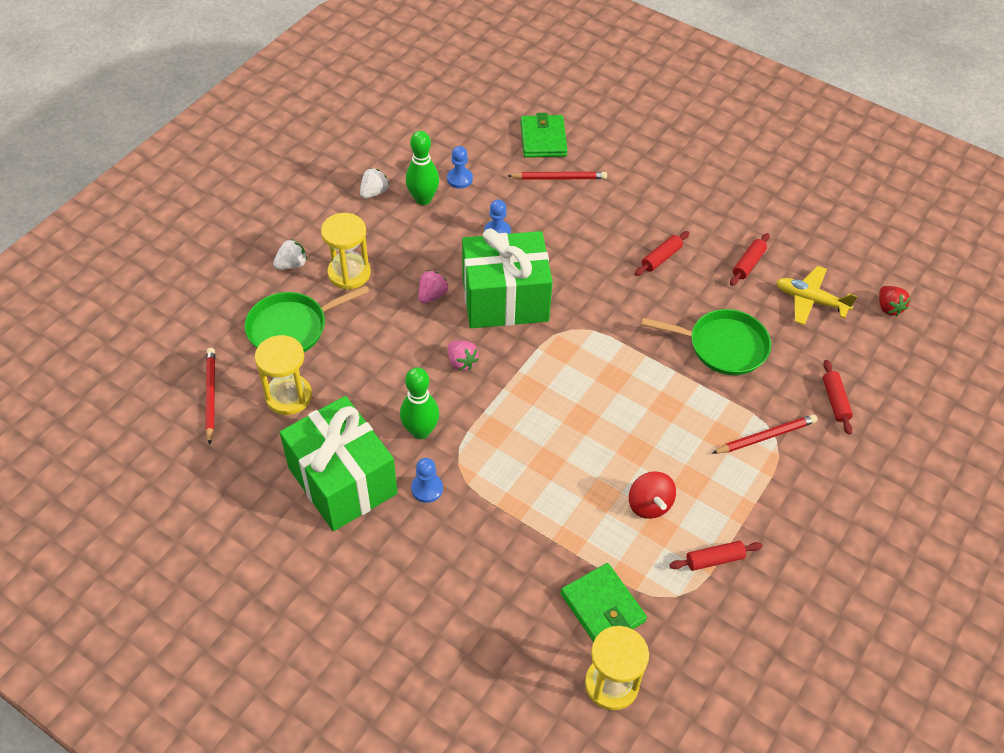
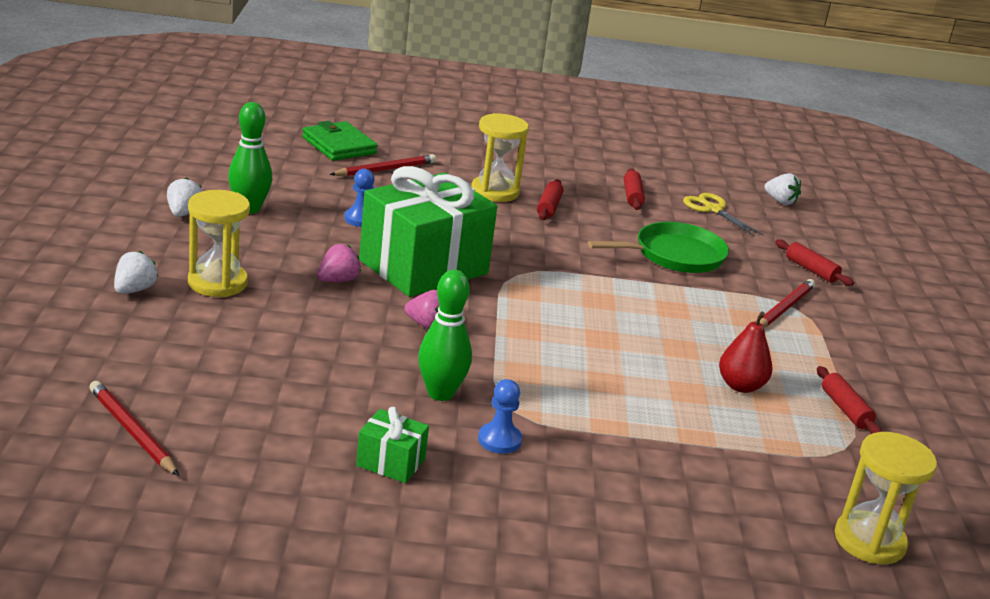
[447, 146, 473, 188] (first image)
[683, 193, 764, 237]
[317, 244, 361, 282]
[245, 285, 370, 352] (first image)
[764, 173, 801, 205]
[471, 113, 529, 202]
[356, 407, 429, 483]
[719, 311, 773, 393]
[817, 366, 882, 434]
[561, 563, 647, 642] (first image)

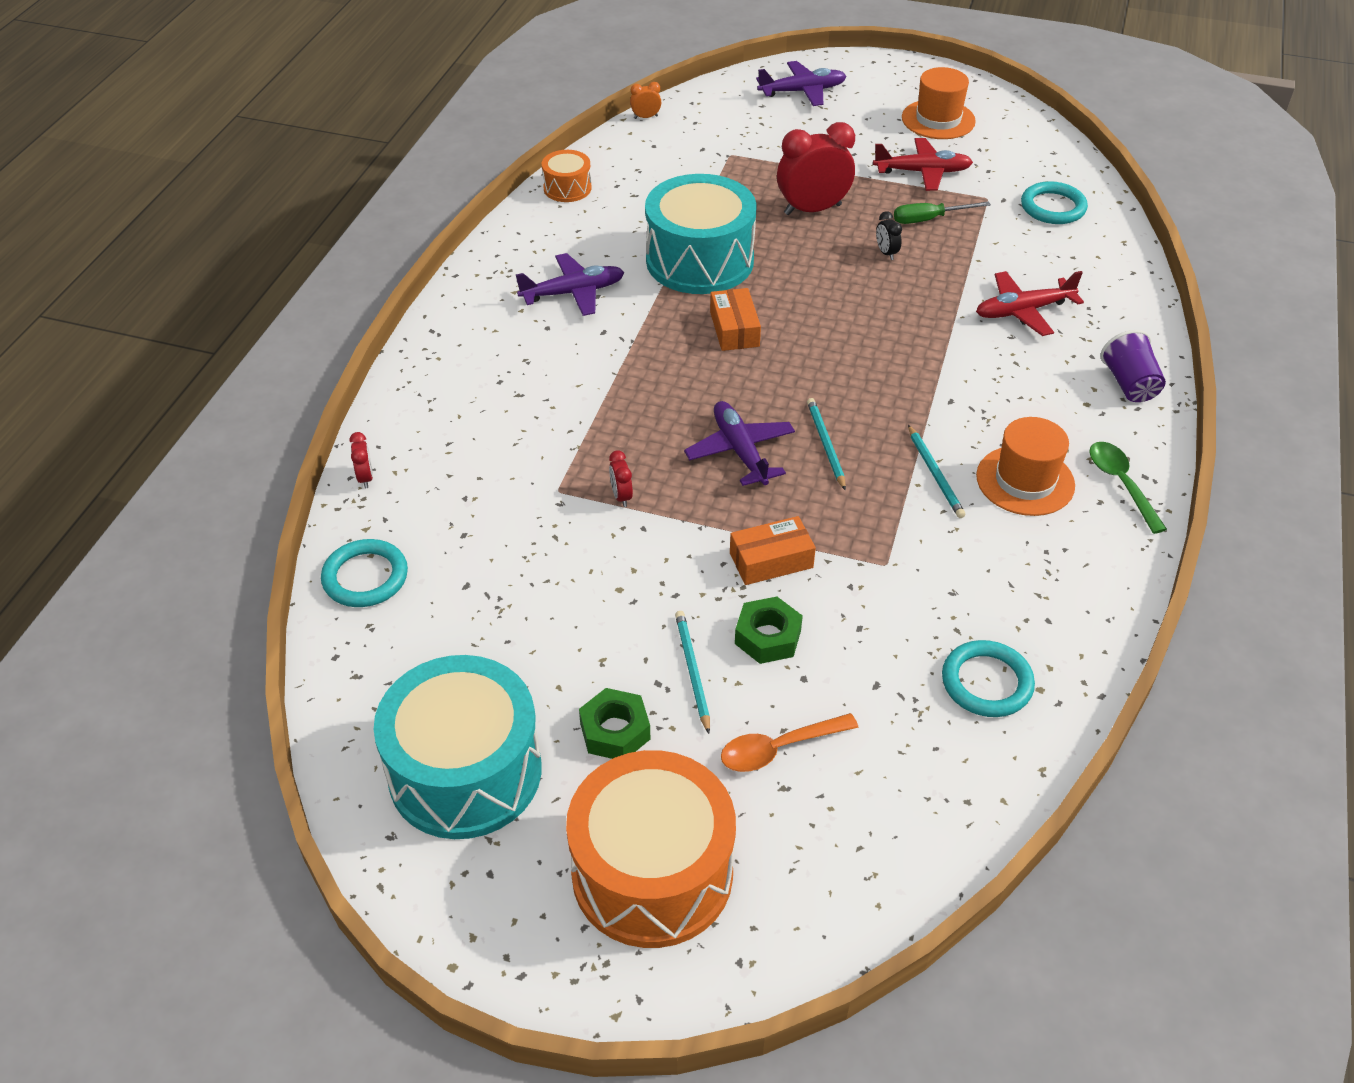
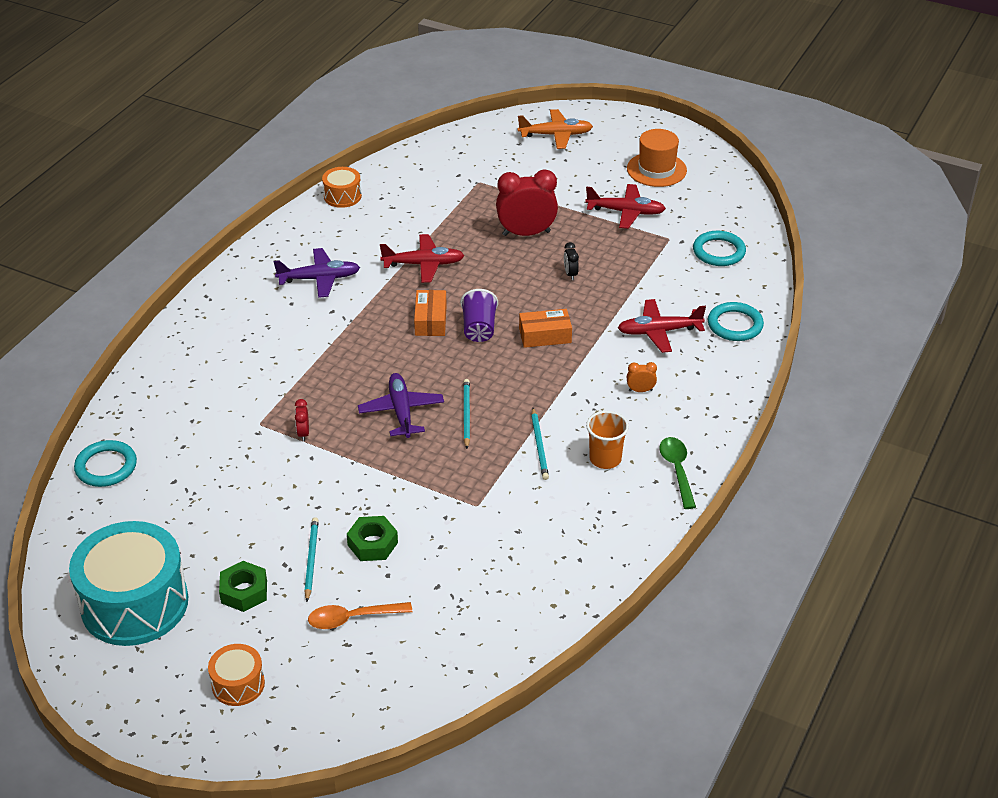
[518, 109, 593, 149]
[627, 362, 657, 392]
[380, 234, 465, 283]
[894, 201, 991, 224] (first image)
[460, 289, 498, 342]
[586, 411, 629, 469]
[349, 432, 373, 488] (first image)
[519, 309, 572, 348]
[708, 302, 764, 341]
[208, 644, 265, 706]

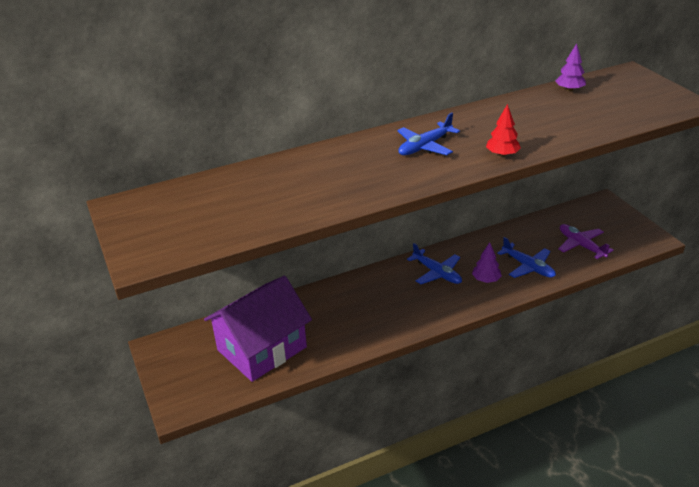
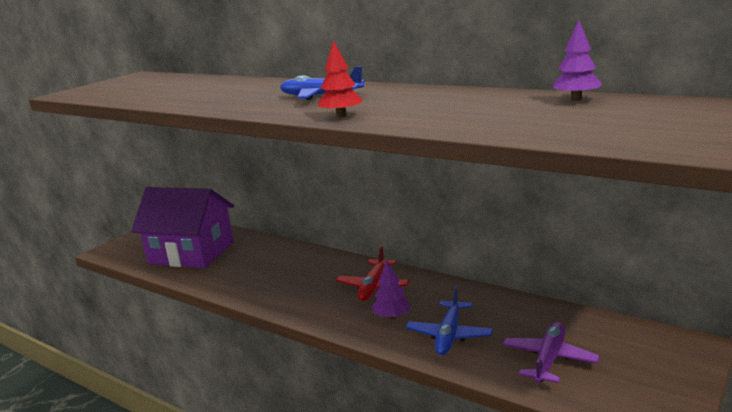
[336, 246, 409, 301]

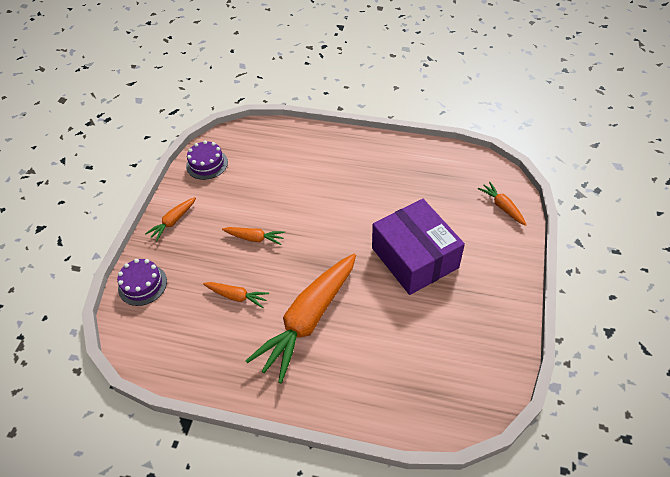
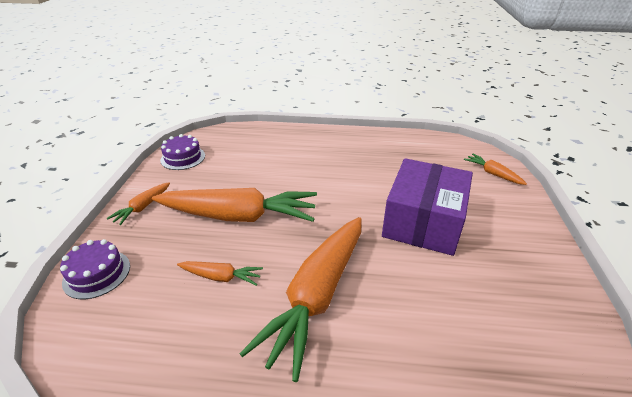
[382, 158, 473, 256]
[152, 188, 317, 222]

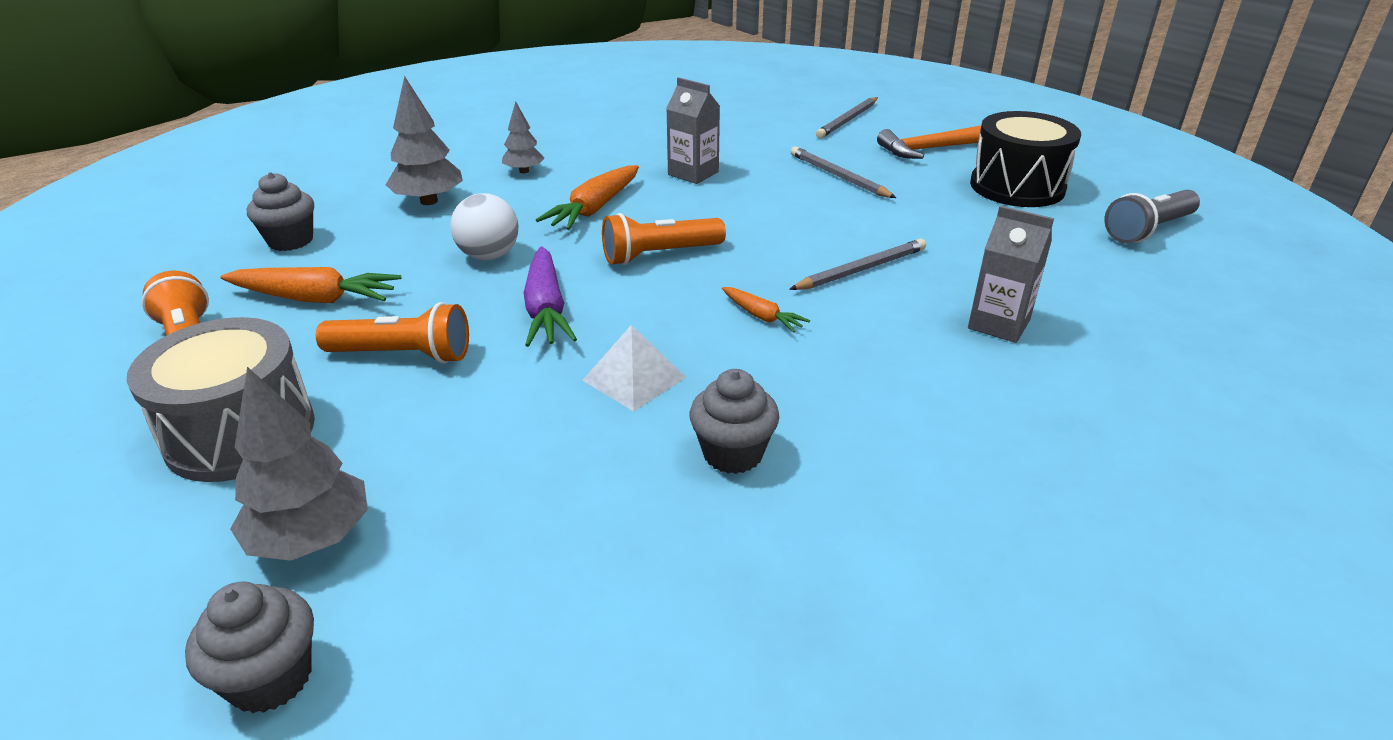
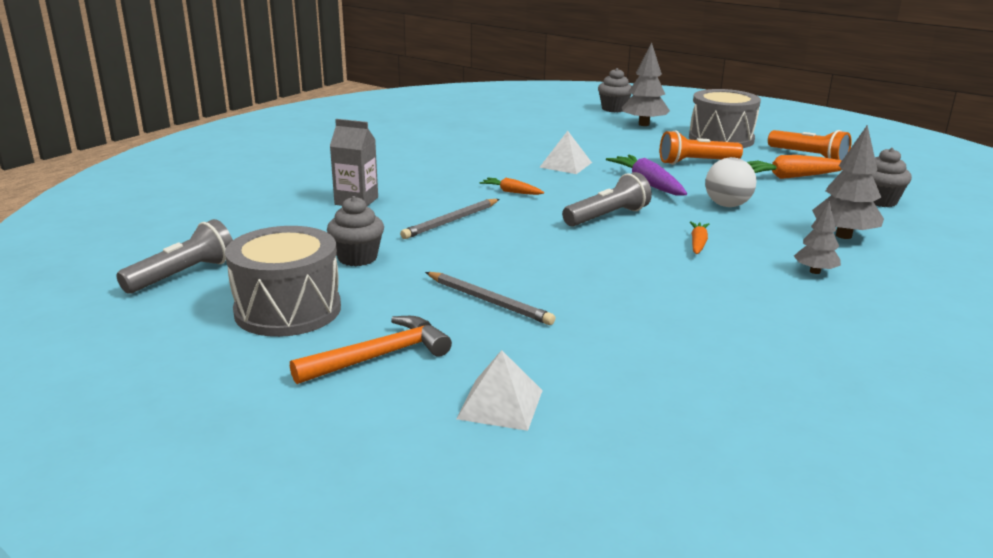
[666, 77, 720, 184] (first image)
[456, 350, 543, 431]
[225, 226, 341, 337]
[690, 222, 709, 254]
[562, 172, 652, 227]
[327, 196, 384, 266]

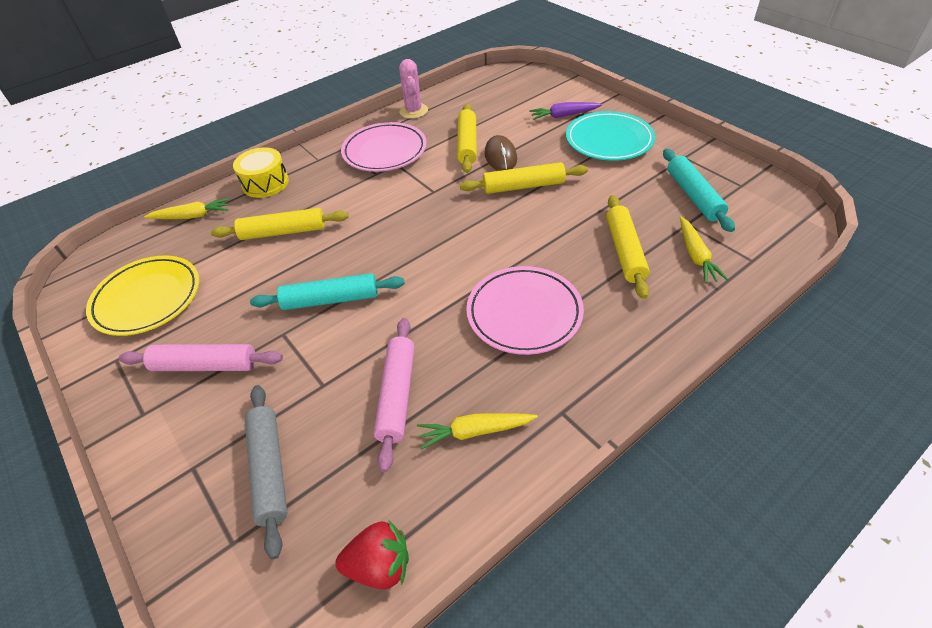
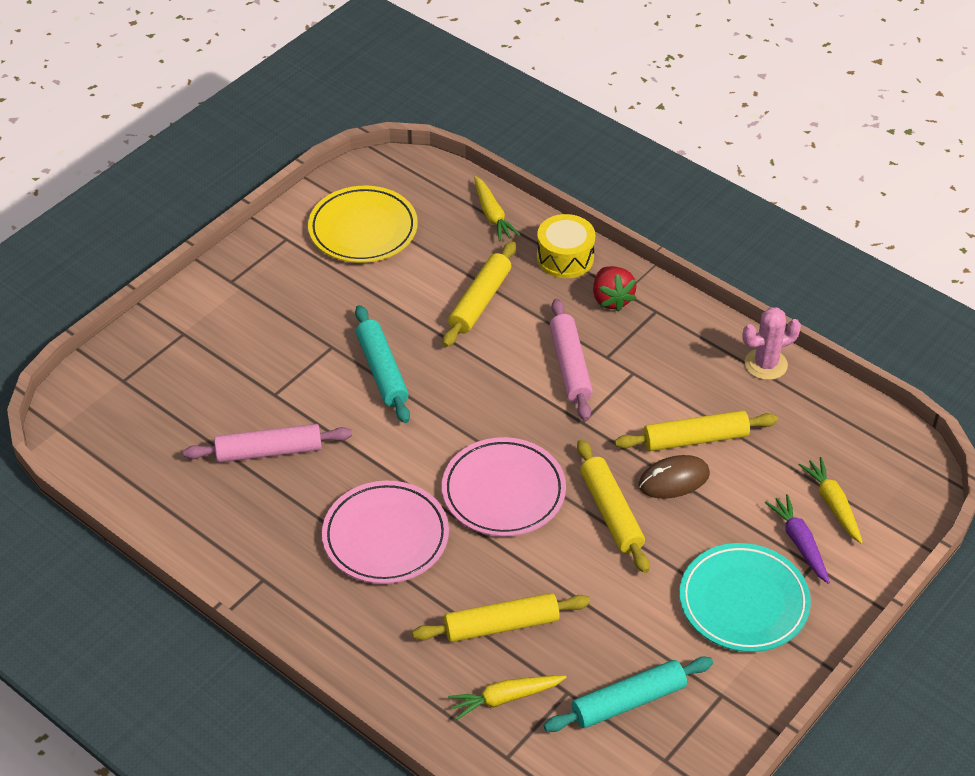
[442, 437, 566, 536]
[443, 241, 516, 347]
[550, 298, 593, 421]
[245, 385, 288, 560] (first image)
[799, 457, 863, 544]
[593, 266, 636, 312]

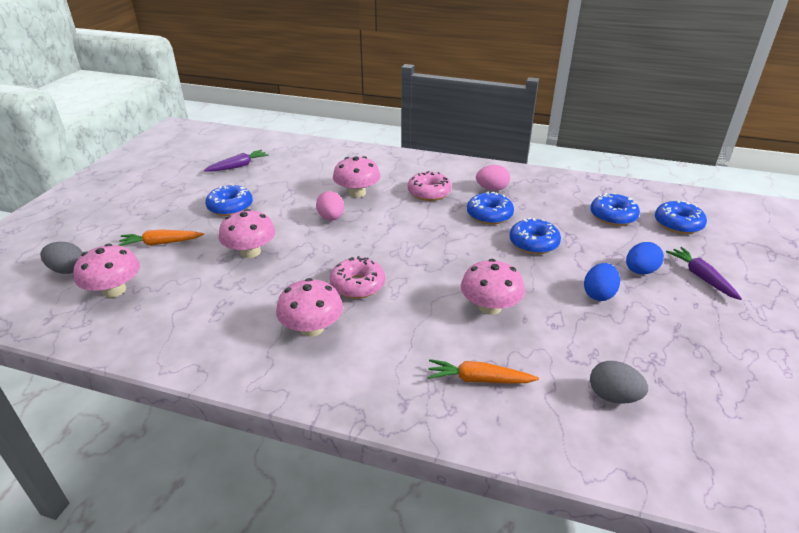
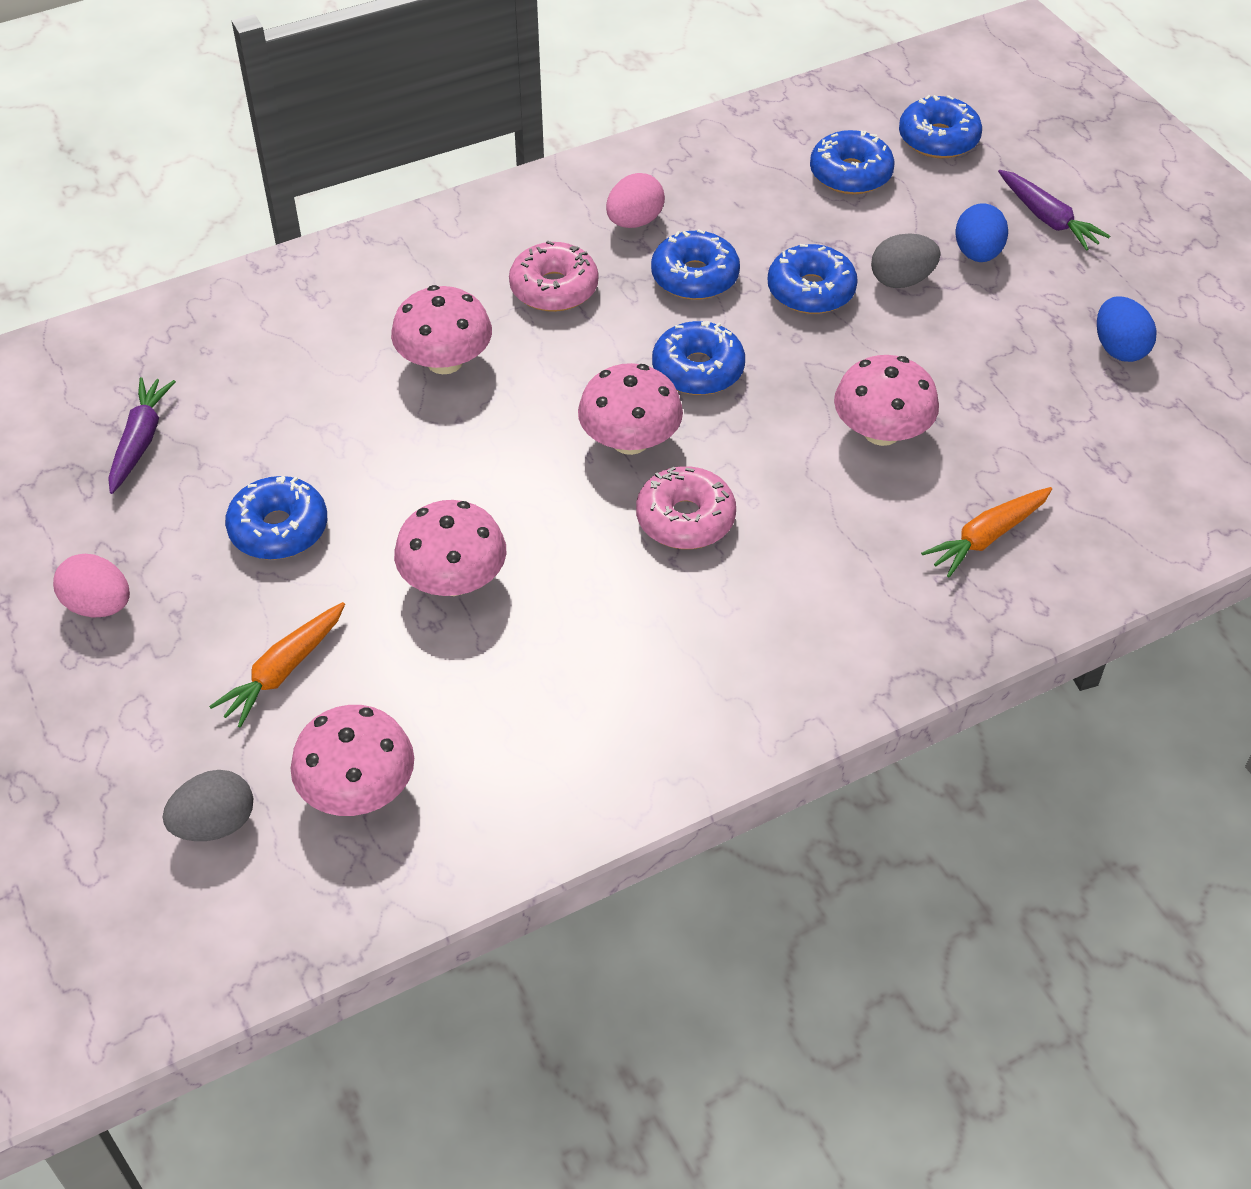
[53, 554, 130, 618]
[998, 170, 1110, 251]
[1097, 296, 1157, 362]
[578, 363, 683, 455]
[871, 233, 941, 288]
[652, 321, 745, 395]

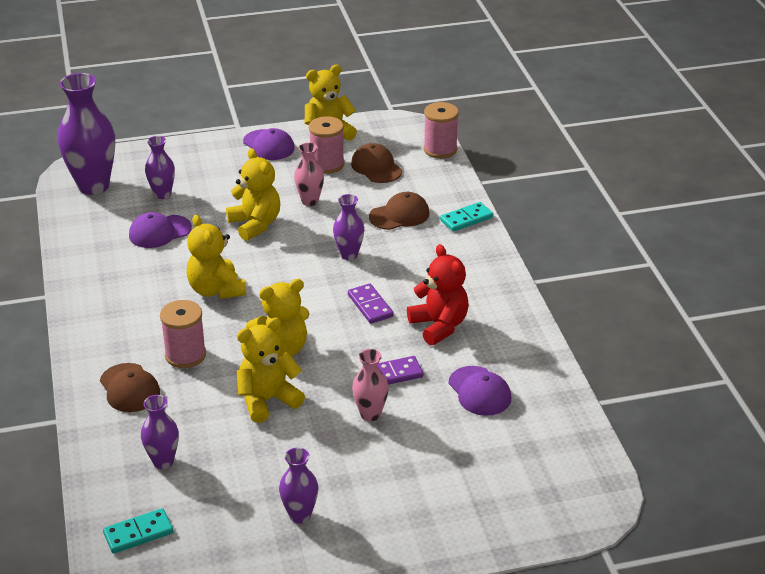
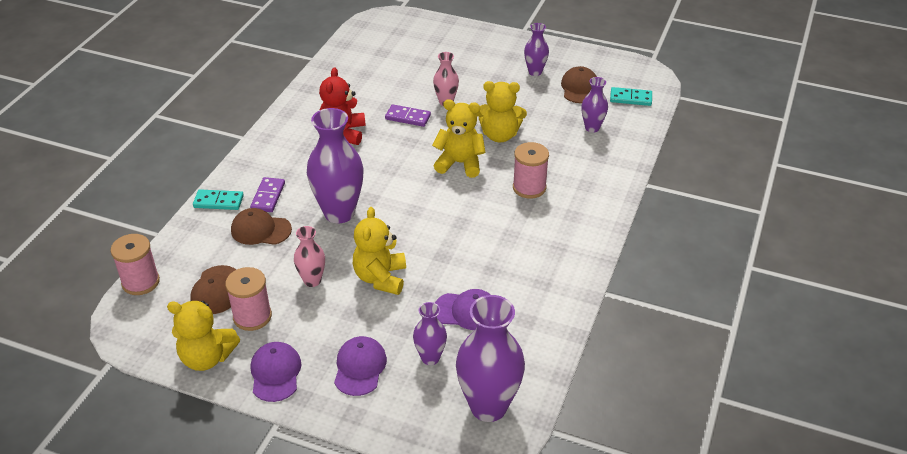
[307, 108, 364, 223]
[187, 215, 246, 299] (first image)
[250, 177, 285, 212]
[561, 66, 597, 103]
[334, 336, 387, 396]

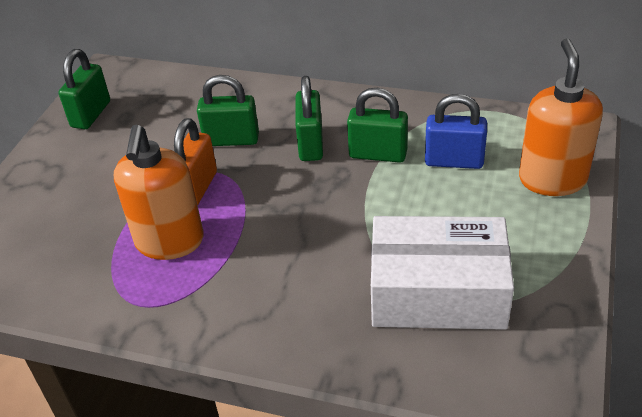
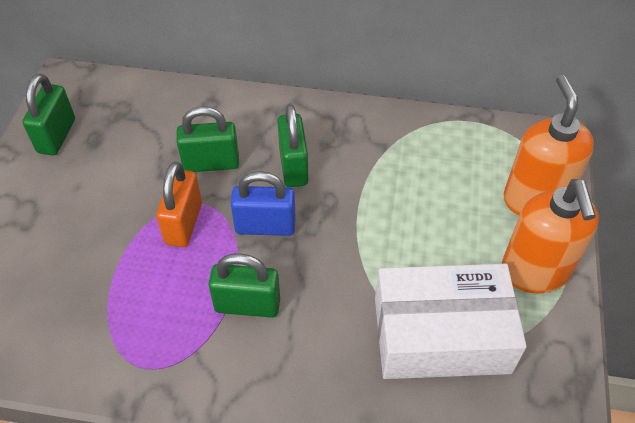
[208, 253, 280, 318]
[231, 171, 296, 236]
[502, 179, 599, 293]

